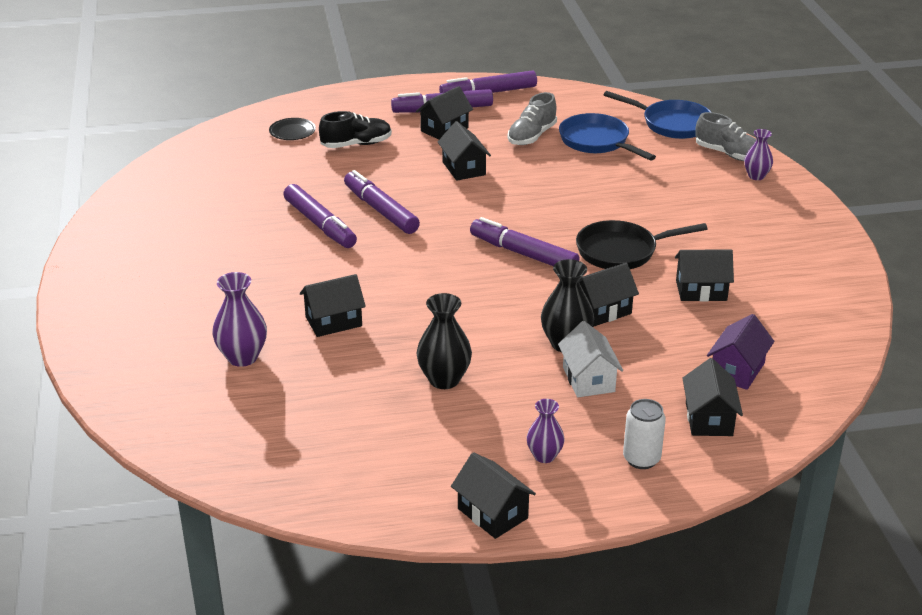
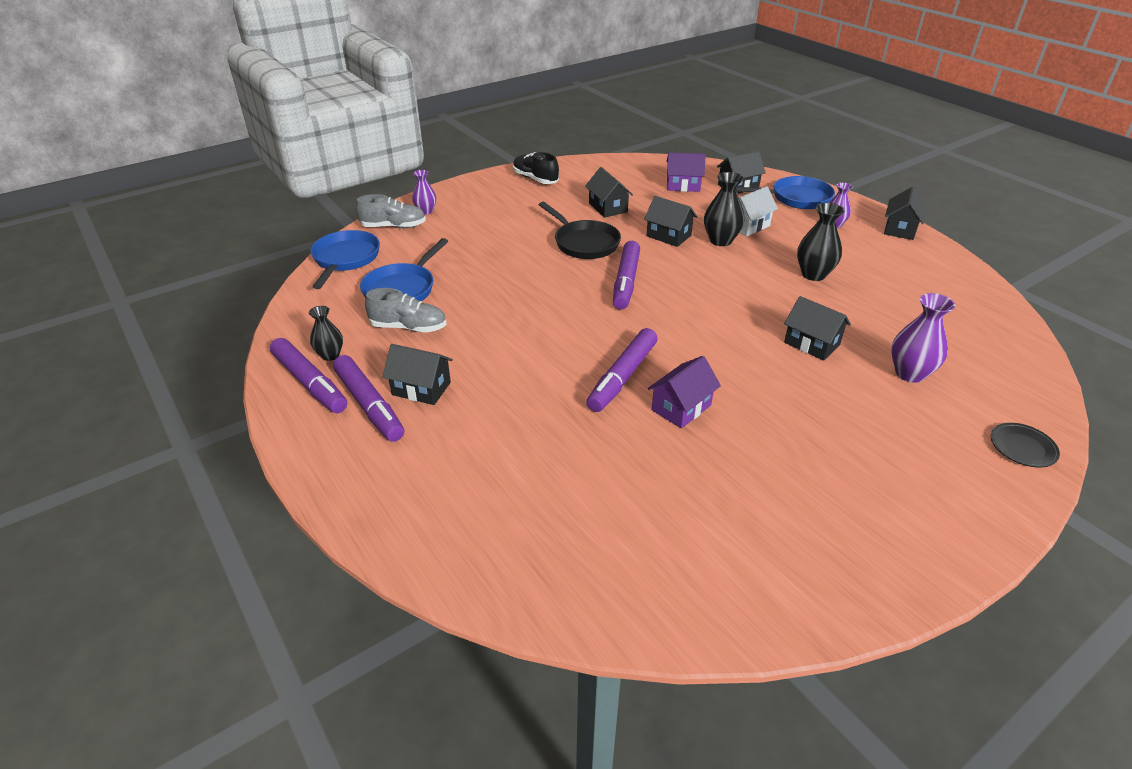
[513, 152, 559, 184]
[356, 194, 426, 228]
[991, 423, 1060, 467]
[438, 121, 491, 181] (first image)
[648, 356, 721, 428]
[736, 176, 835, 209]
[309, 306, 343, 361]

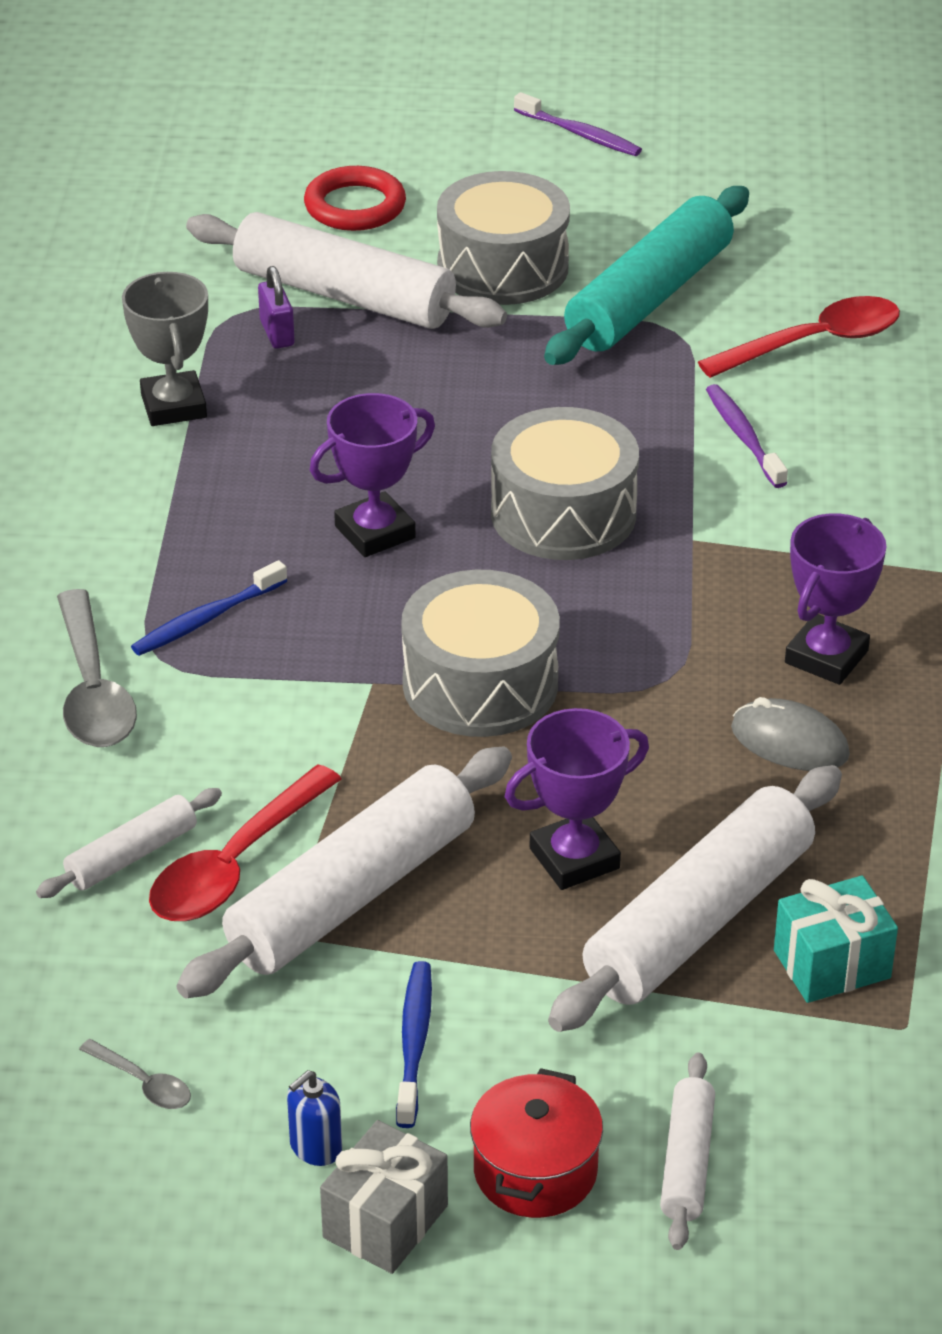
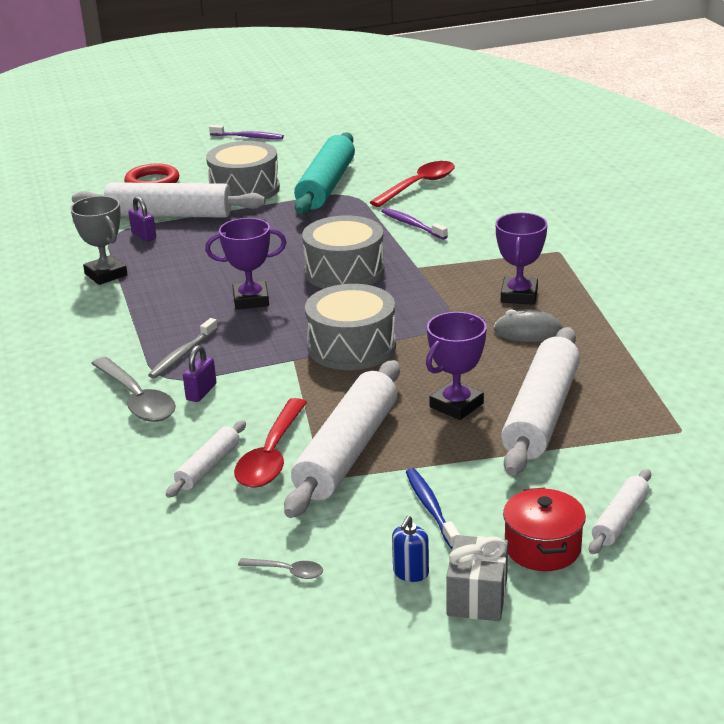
[205, 218, 286, 309]
[148, 318, 218, 379]
[774, 876, 898, 1003] (first image)
[589, 469, 651, 554]
[183, 345, 216, 402]

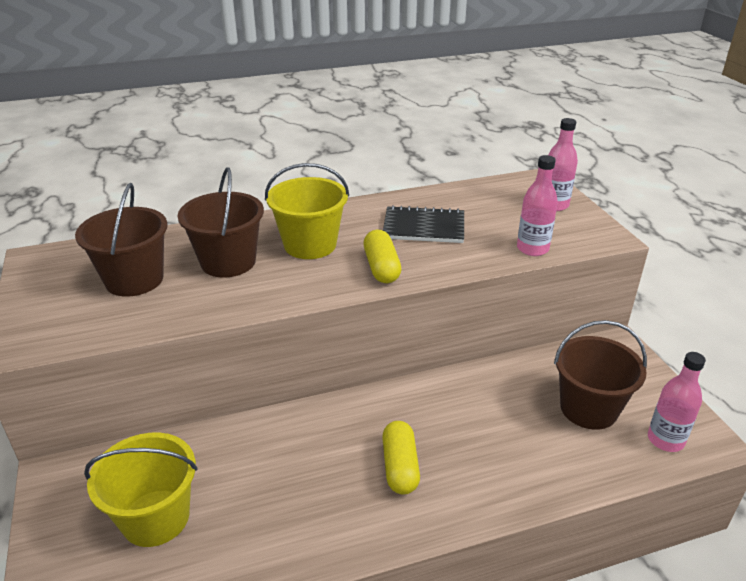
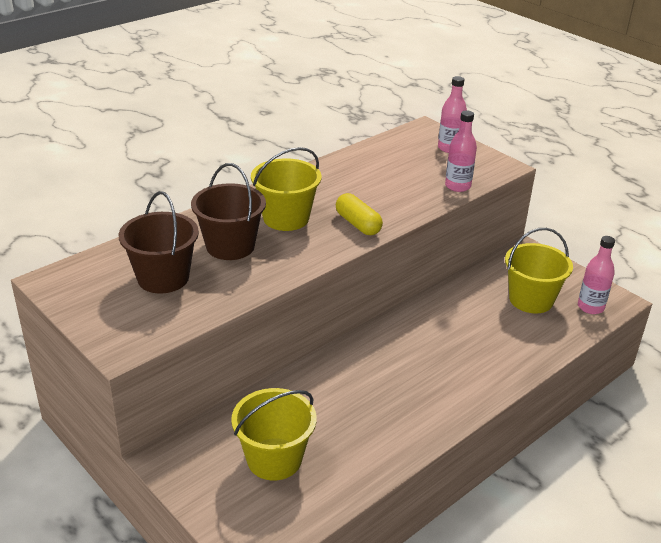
[383, 205, 464, 243] (first image)
[505, 228, 573, 313]
[382, 421, 420, 495] (first image)

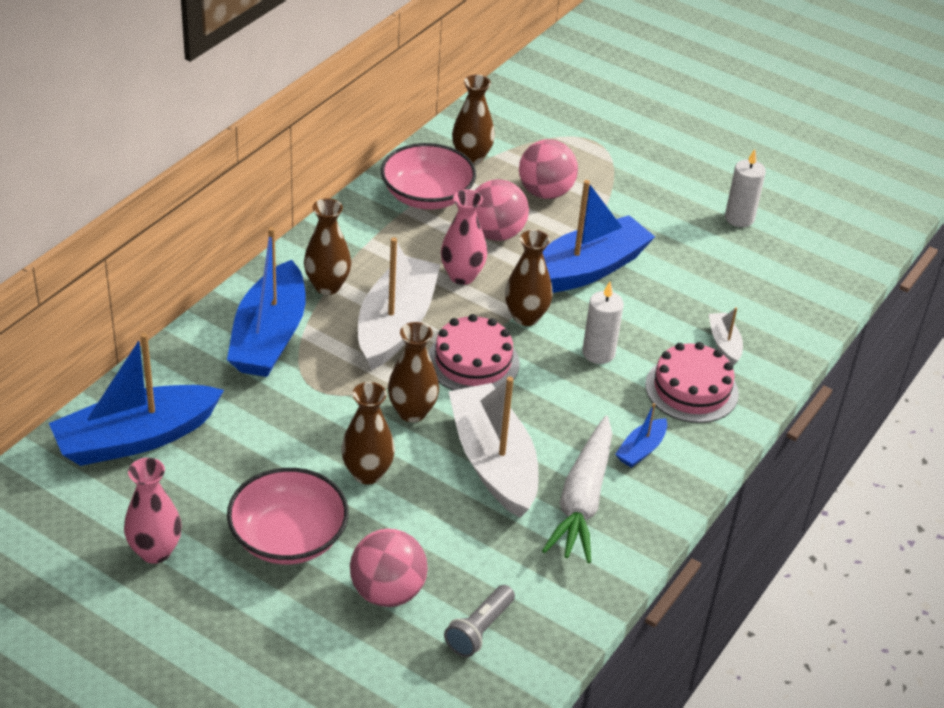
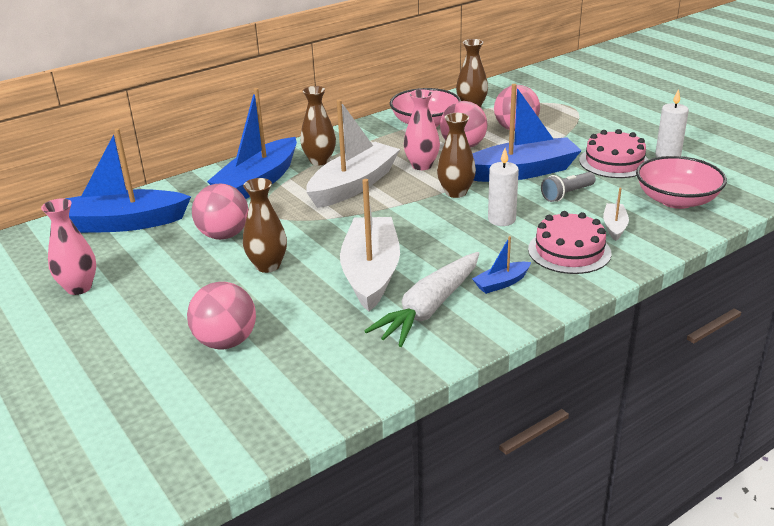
[579, 129, 649, 178]
[388, 322, 439, 422] (first image)
[636, 156, 727, 209]
[541, 172, 596, 202]
[192, 184, 249, 240]

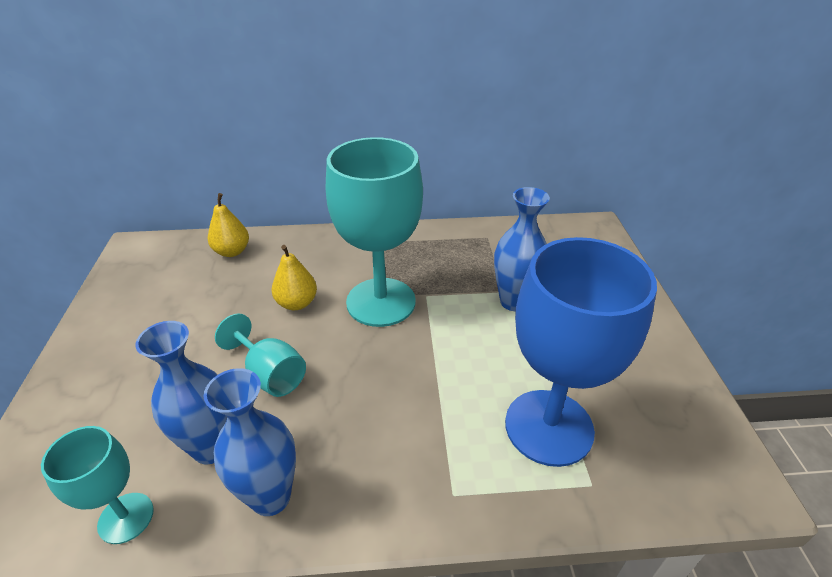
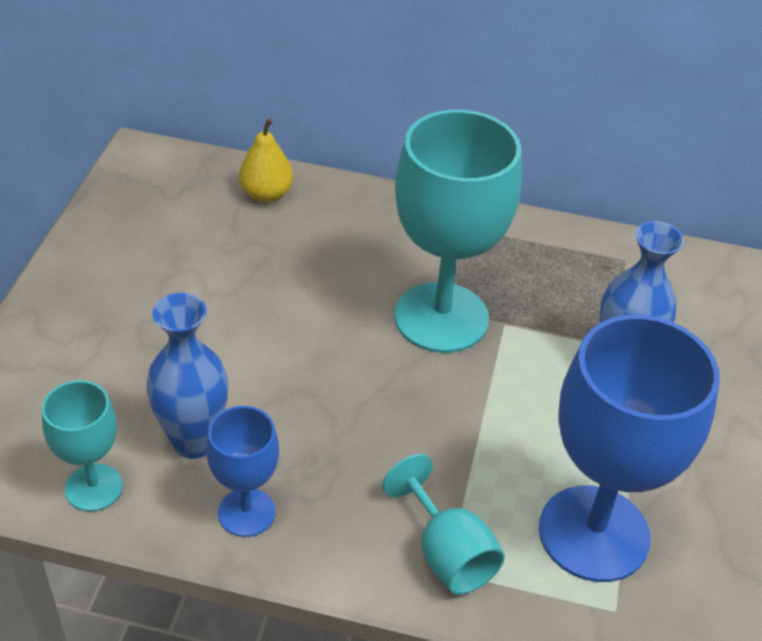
[272, 245, 317, 310] (first image)
[382, 454, 504, 595]
[206, 406, 279, 537]

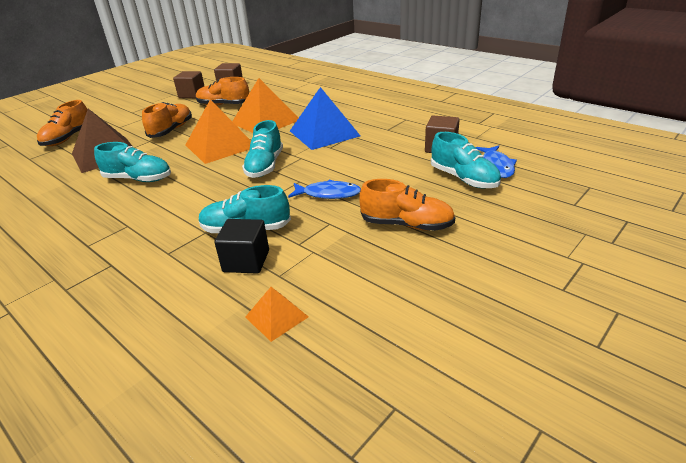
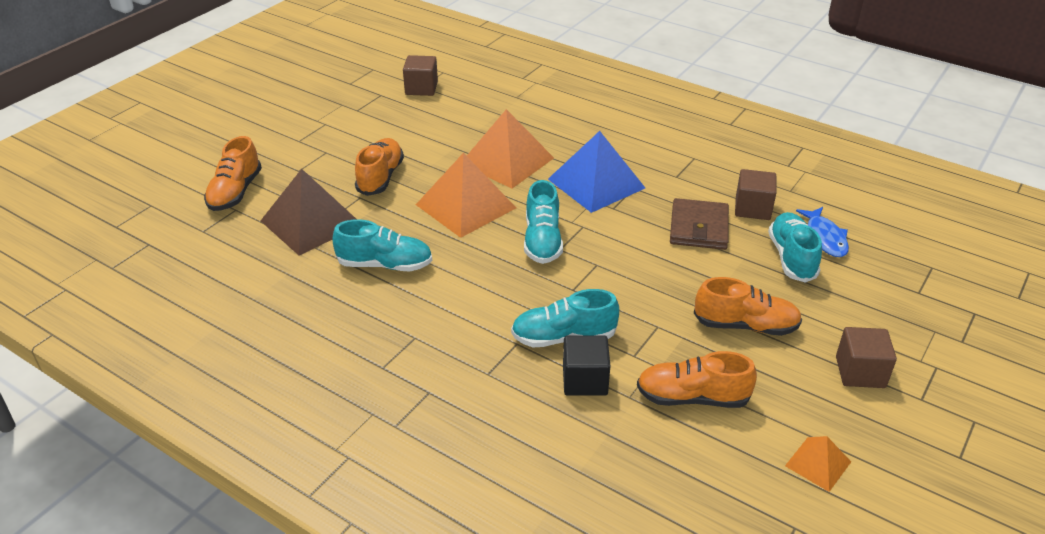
[836, 327, 897, 388]
[637, 351, 757, 408]
[768, 212, 822, 283]
[288, 179, 361, 199] (first image)
[785, 436, 851, 492]
[670, 198, 729, 250]

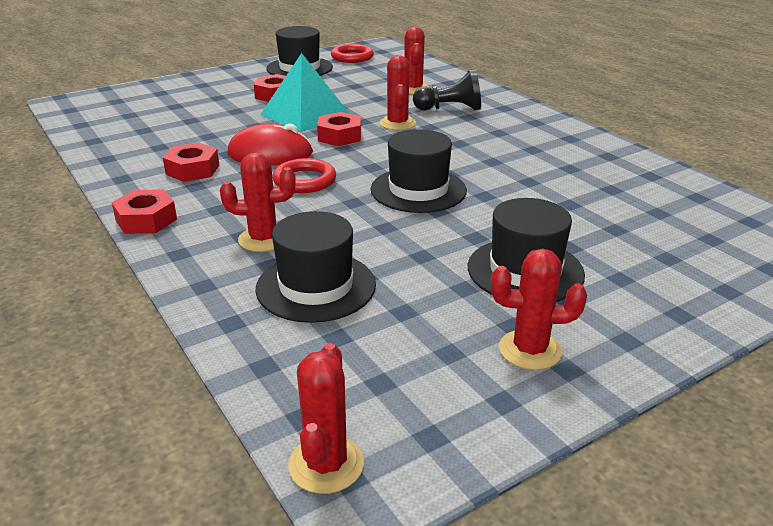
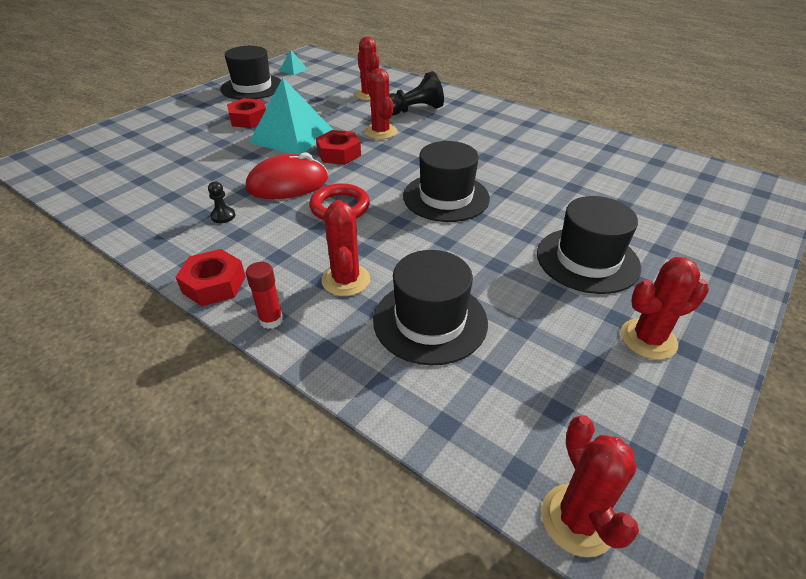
[279, 50, 307, 75]
[208, 181, 235, 223]
[322, 200, 370, 296]
[246, 262, 283, 329]

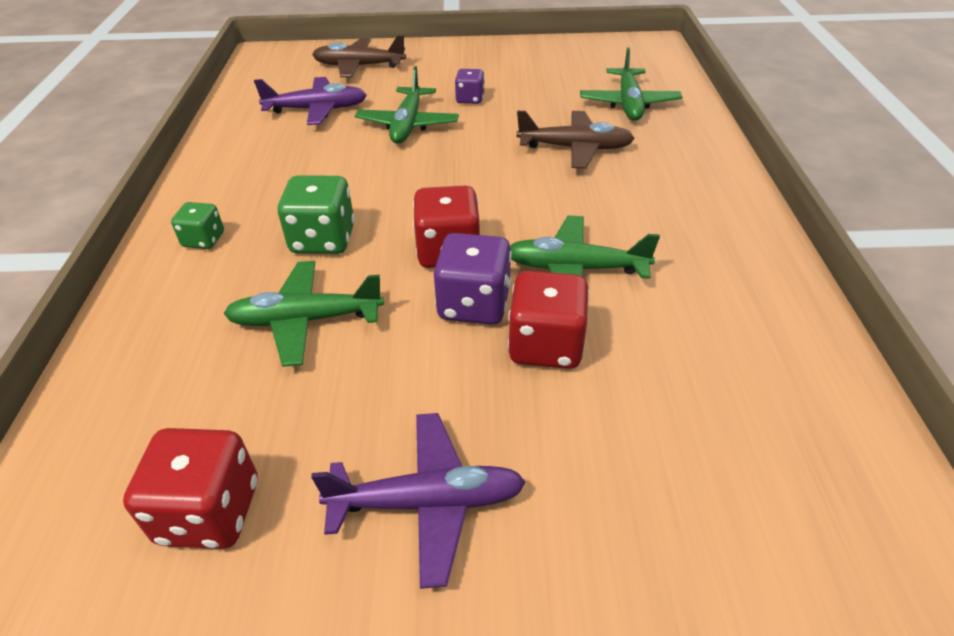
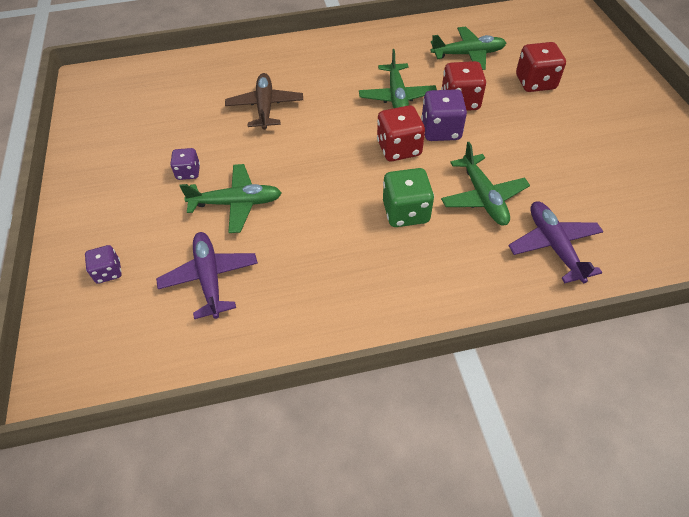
[85, 245, 122, 284]
[431, 27, 506, 70]
[171, 202, 224, 249] (first image)
[508, 201, 604, 283]
[516, 42, 566, 92]

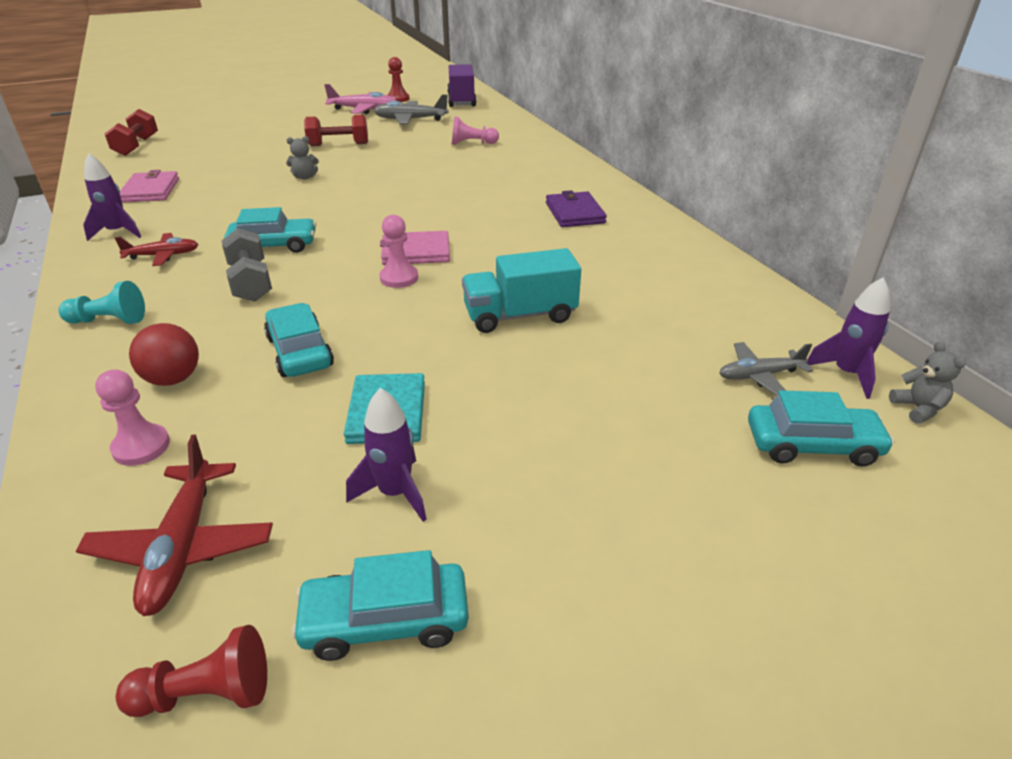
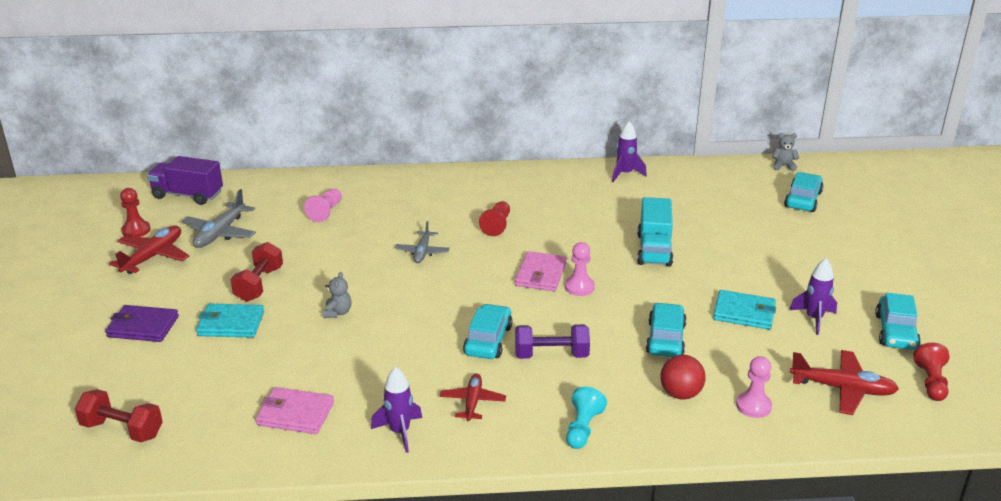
[109, 225, 189, 274]
[105, 305, 179, 342]
[515, 324, 590, 359]
[612, 121, 647, 182]
[646, 303, 687, 357]
[395, 221, 450, 263]
[479, 201, 510, 236]
[196, 304, 264, 338]

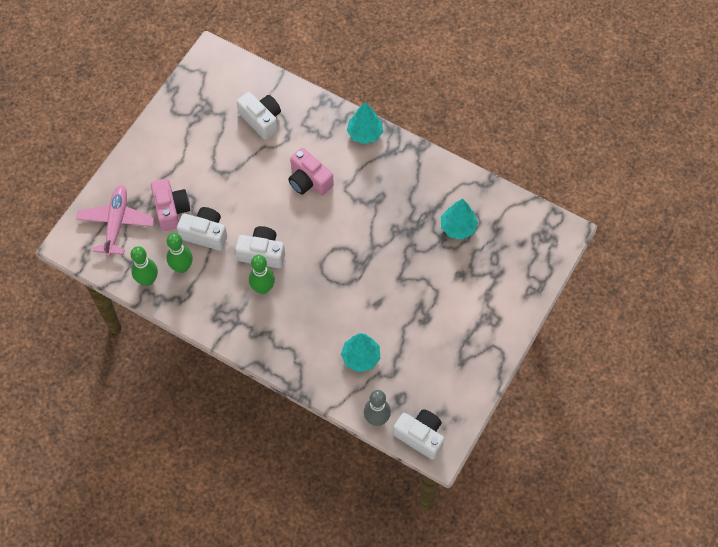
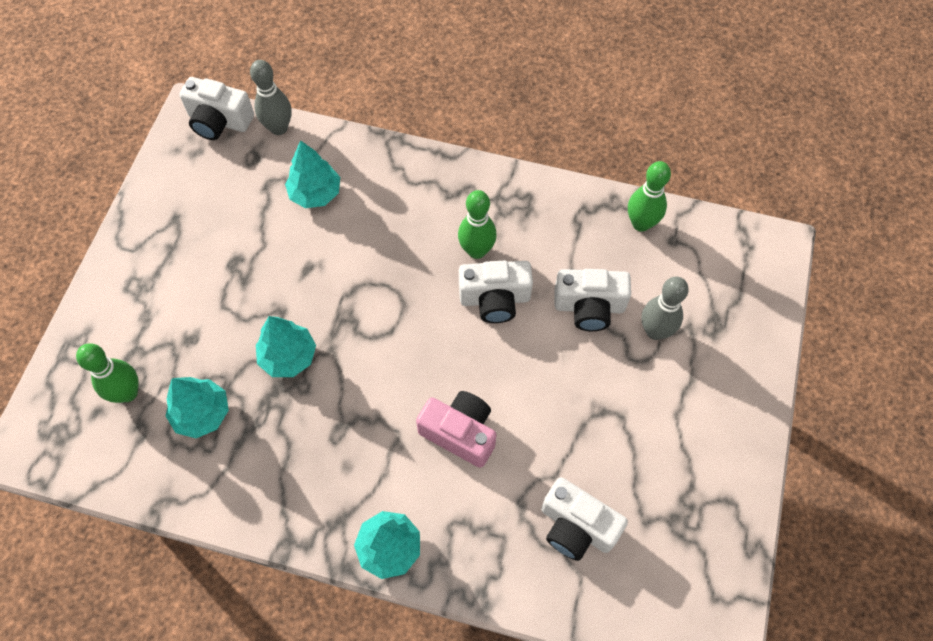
[641, 277, 689, 340]
[77, 185, 155, 257] (first image)
[76, 343, 139, 403]
[256, 316, 316, 377]

